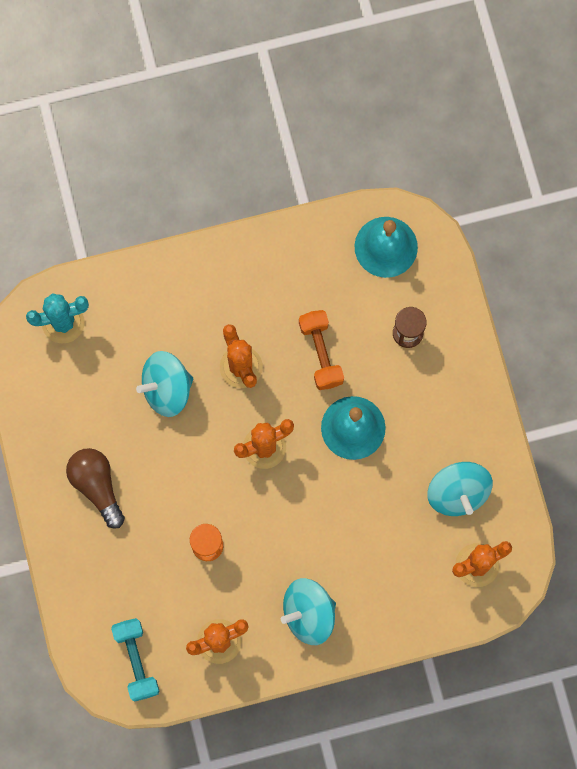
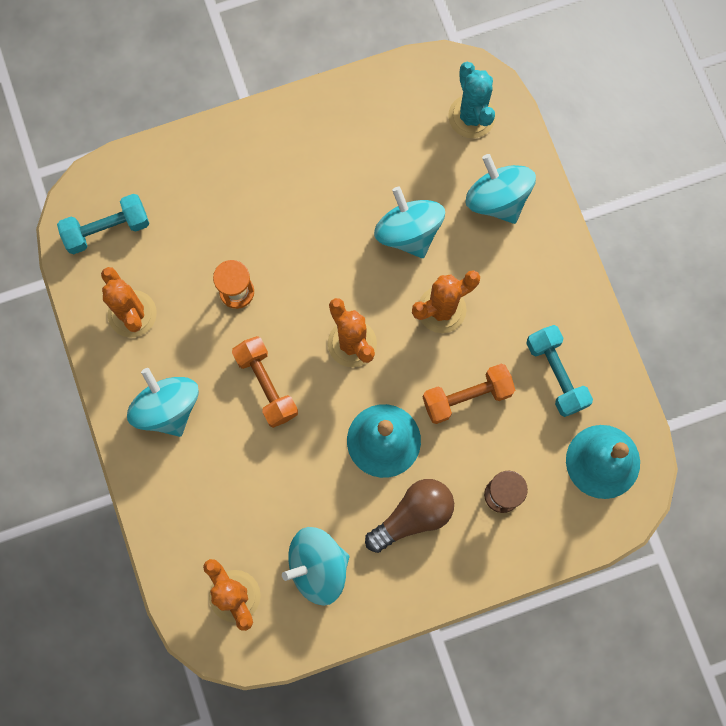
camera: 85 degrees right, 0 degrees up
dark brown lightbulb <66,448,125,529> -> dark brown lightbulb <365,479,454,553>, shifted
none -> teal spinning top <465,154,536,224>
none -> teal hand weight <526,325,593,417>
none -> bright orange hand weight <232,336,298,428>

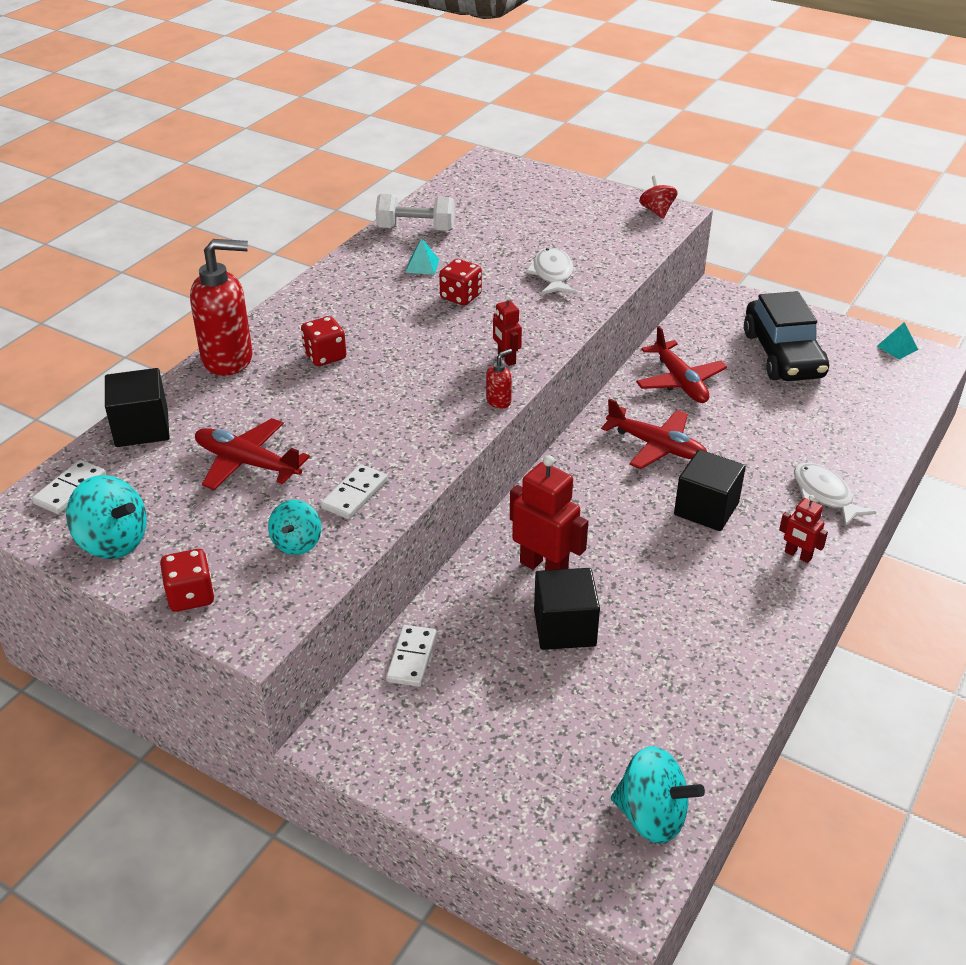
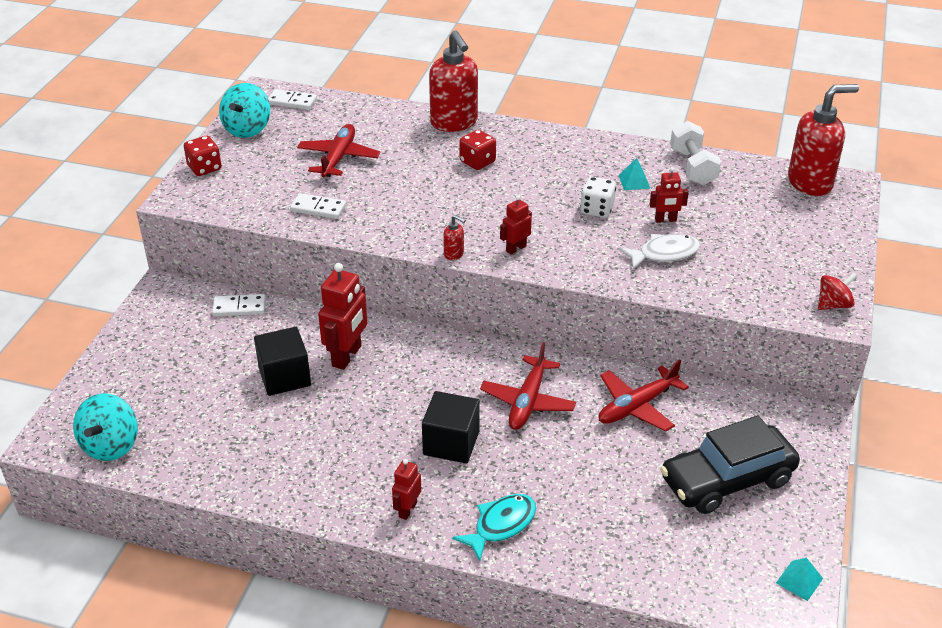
camera: 75 degrees right, 0 degrees up
scarlet game die <439,259,482,306> -> snow-white game die <580,177,616,218>
ebony block <105,368,170,447> -> none
snow-white fish figure <794,463,876,527> -> teal fish figure <452,494,536,561>
teal spinning top <268,500,321,555> -> none
none -> scarlet pump bottle <788,84,859,196>
none -> scarlet robot <650,167,689,223>

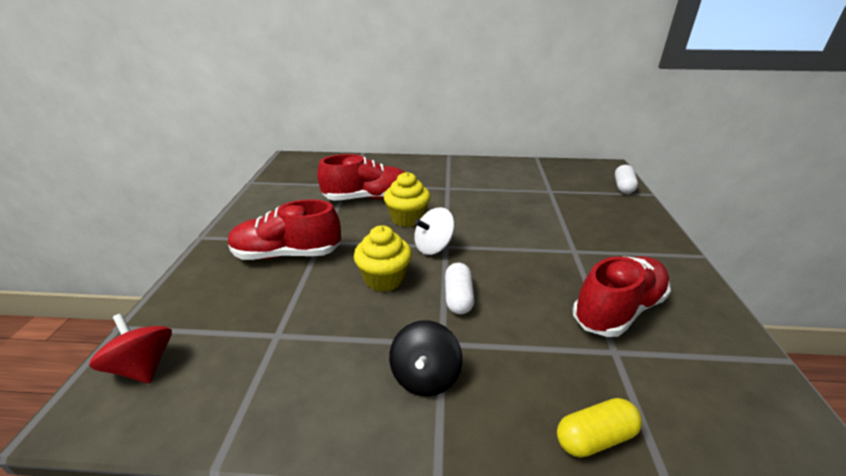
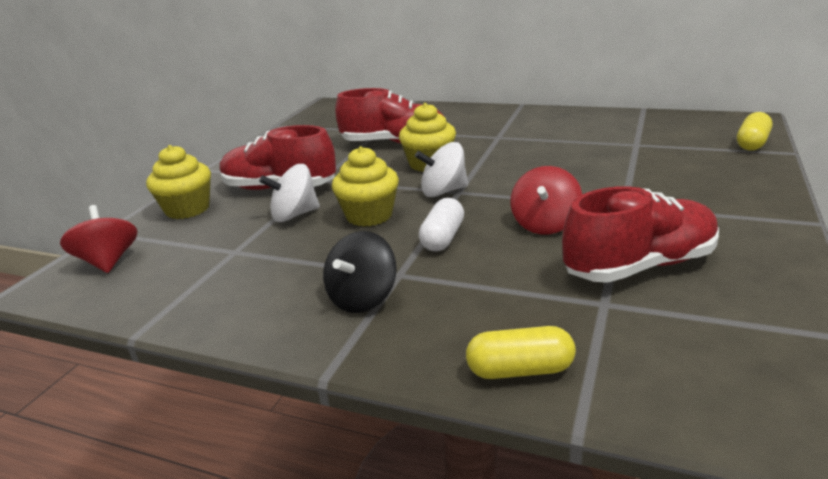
camera: 20 degrees right, 5 degrees down
snow-white pill shape <615,165,638,194> -> golden pill shape <737,112,772,151>
none -> golden fairy cake <146,145,211,219>
none -> snow-white spinning top <259,164,320,222>
none -> scarlet spinning top <510,166,582,234>

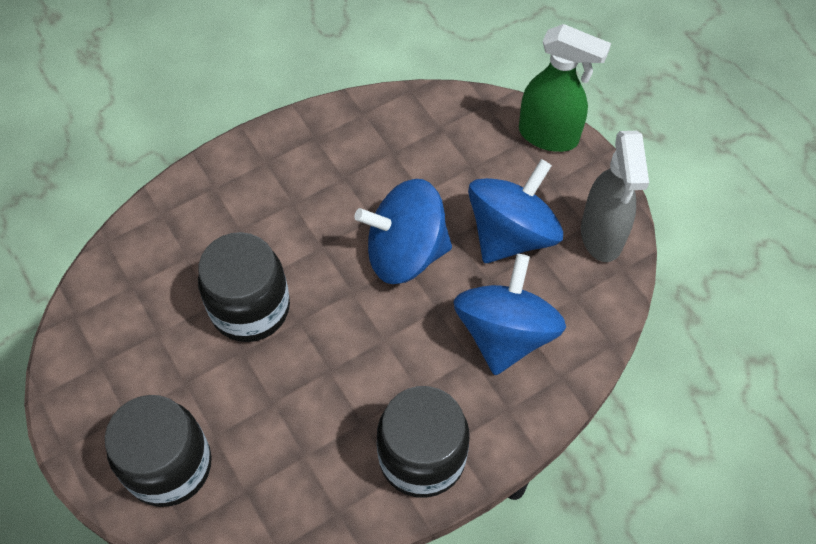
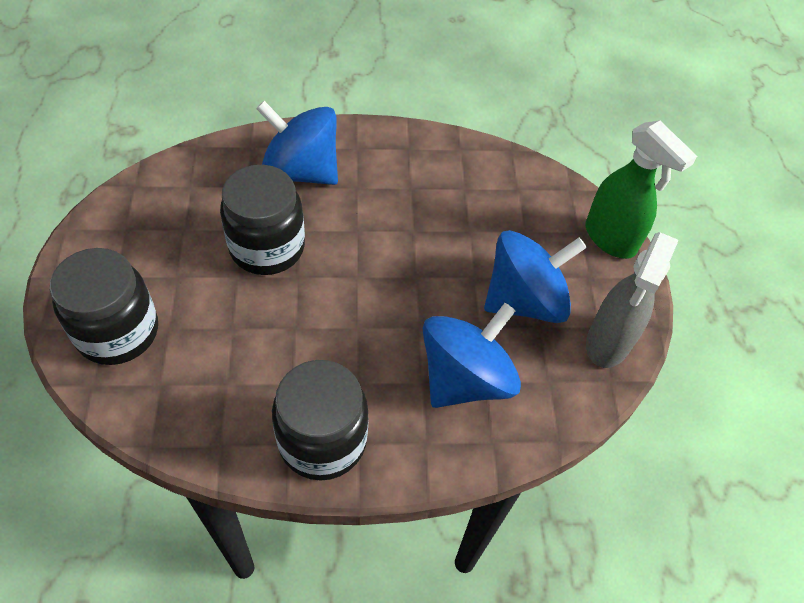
camera: 25 degrees right, 5 degrees down
royal blue spinning top <354,179,452,284> -> royal blue spinning top <256,101,338,185>, shifted

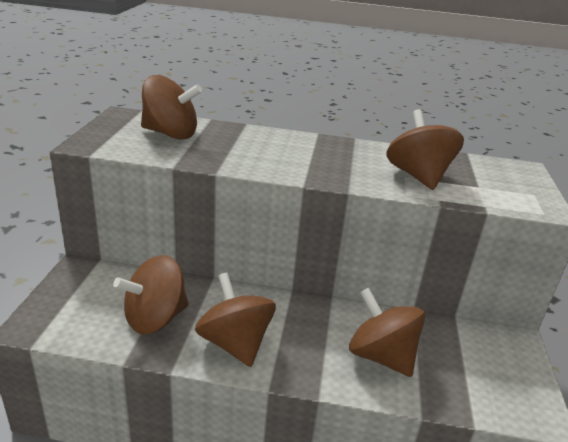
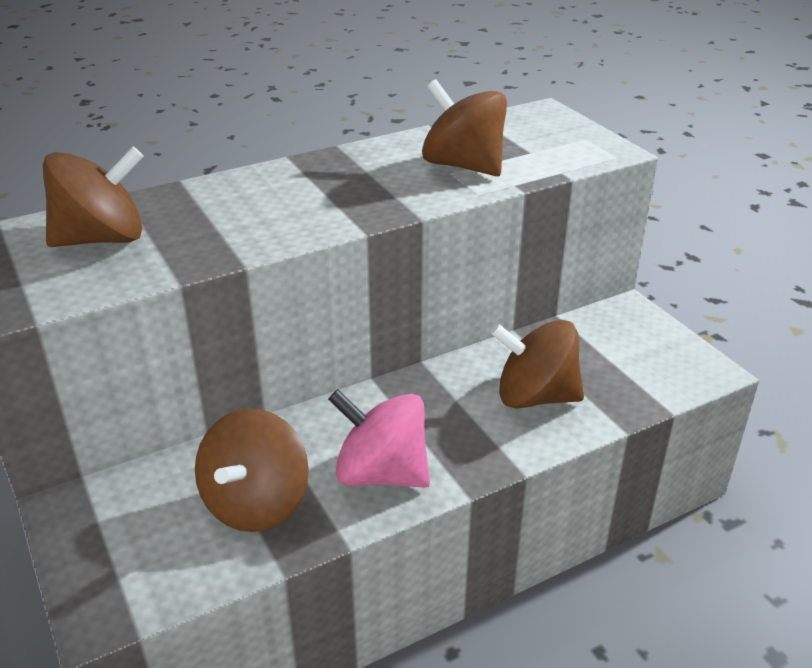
camera: 35 degrees left, 5 degrees up
dark brown spinning top <195,273,276,367> -> rose-pink spinning top <328,389,430,488>

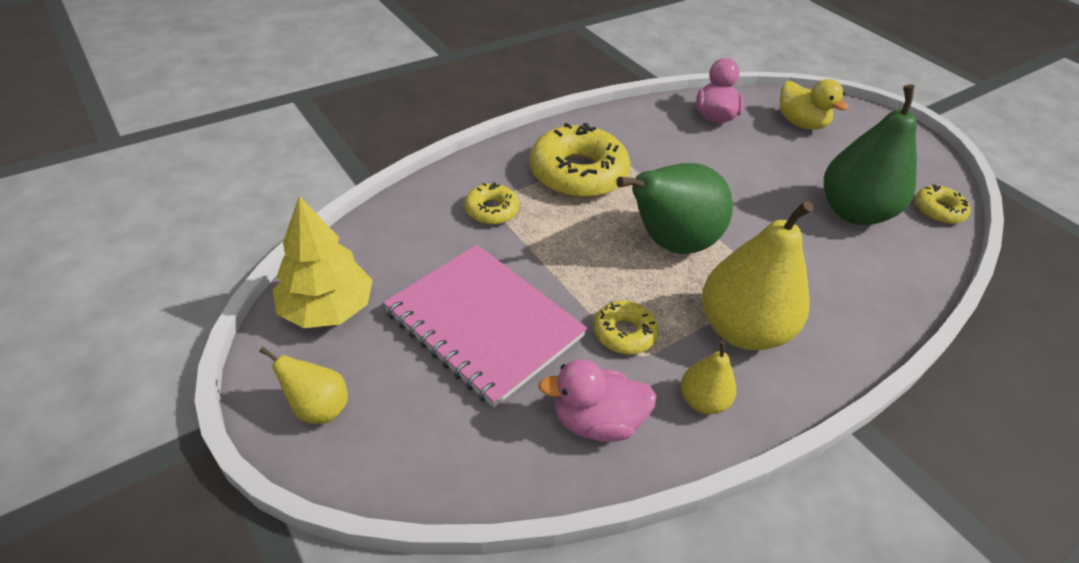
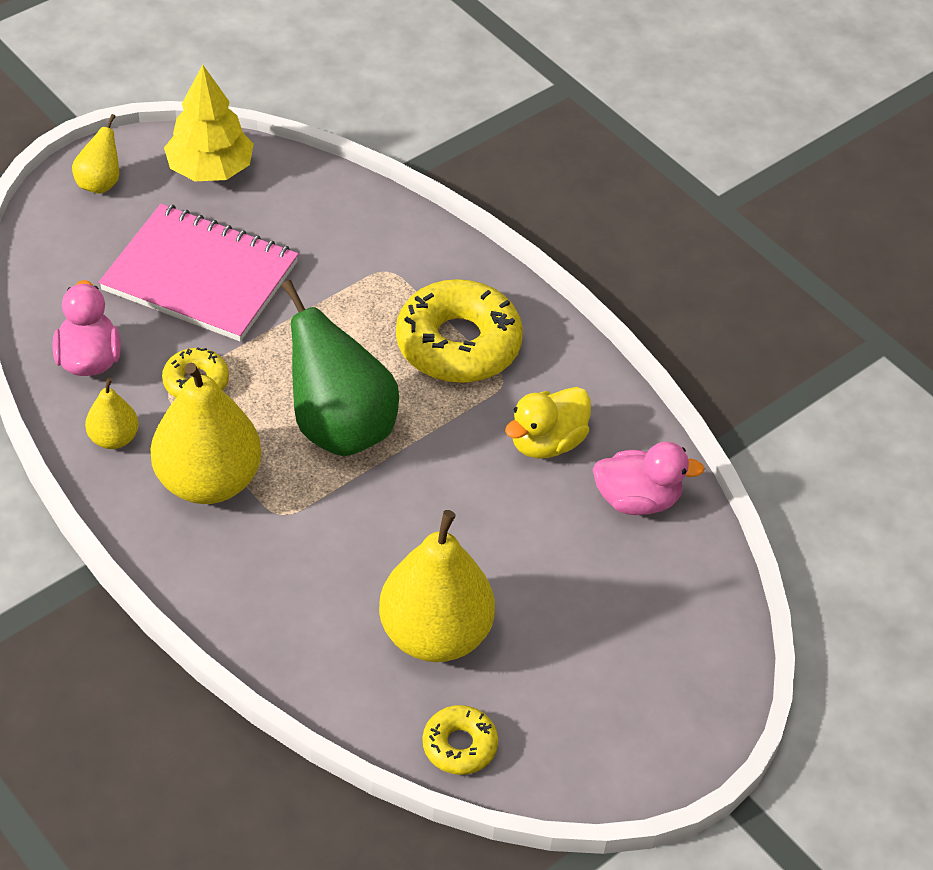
camera: 85 degrees right, 5 degrees up
golden rubber duck <780,79,849,130> -> golden rubber duck <505,387,591,459>, shifted
emerald pear <824,85,917,225> -> golden pear <379,510,495,662>
golden doughnut <464,182,519,225> -> none
rose-pink notebook <383,245,587,407> -> rose-pink notebook <99,204,299,342>, 75 degrees clockwise

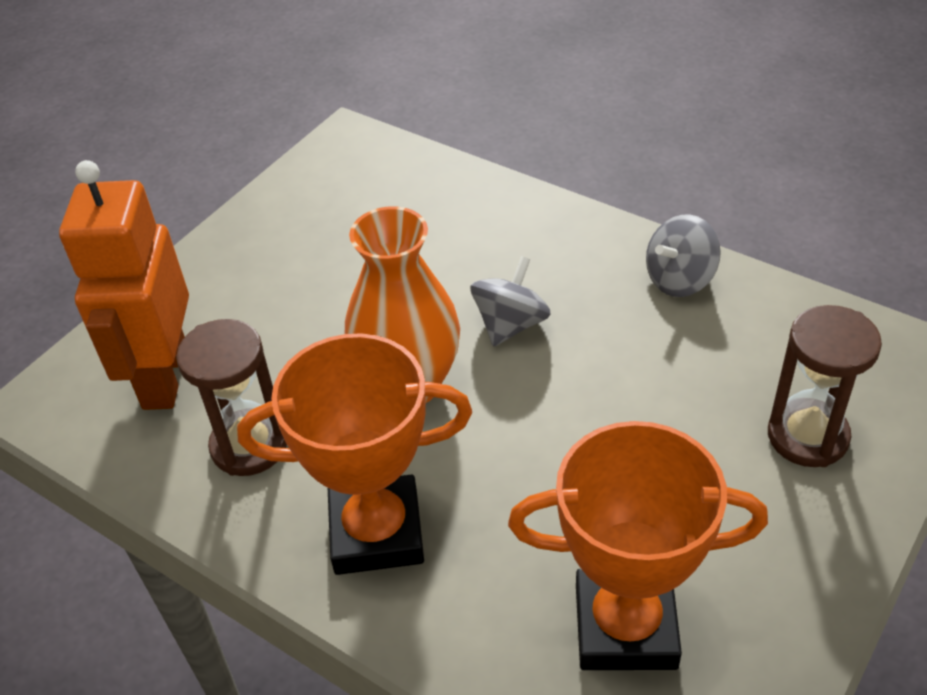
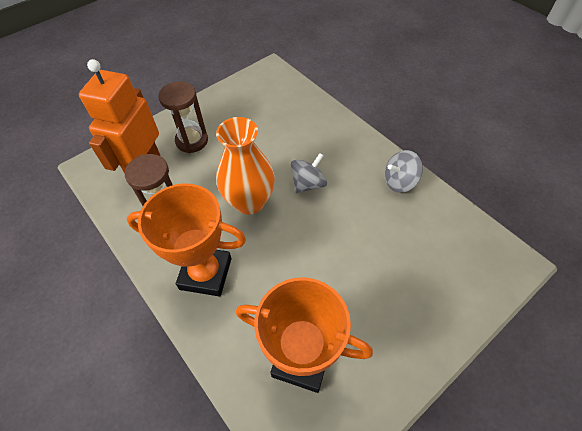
camera: 15 degrees right, 10 degrees up
dark brown sand timer <768,305,882,467> -> dark brown sand timer <158,81,208,153>, shifted

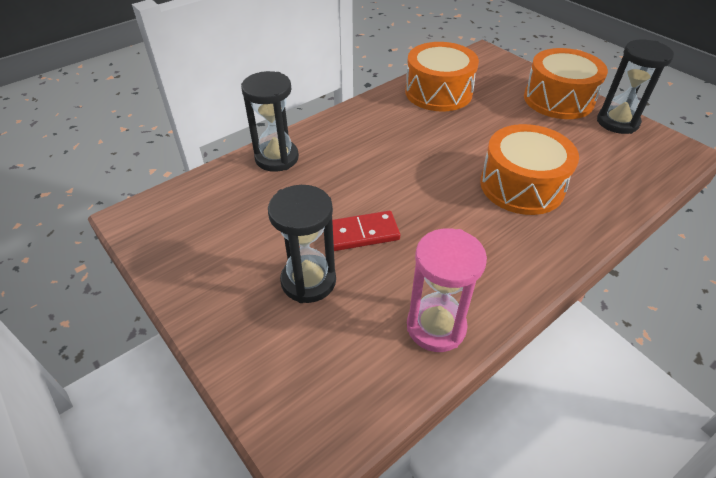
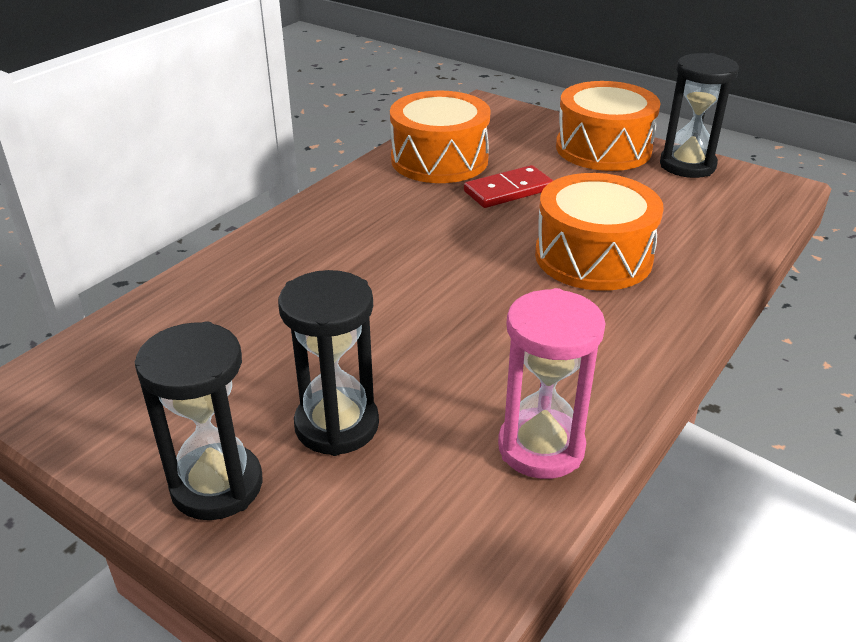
camera: 15 degrees left, 10 degrees down
ebony sand timer <241,71,299,172> -> ebony sand timer <135,321,263,520>, shifted
scarlet domino <332,211,400,251> -> scarlet domino <464,165,553,208>, shifted

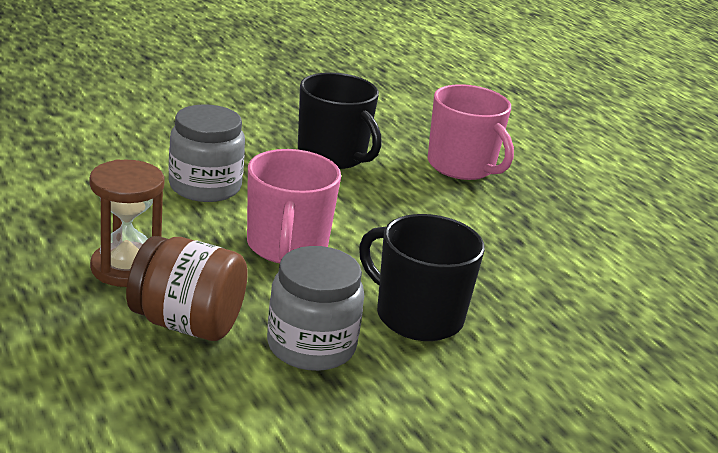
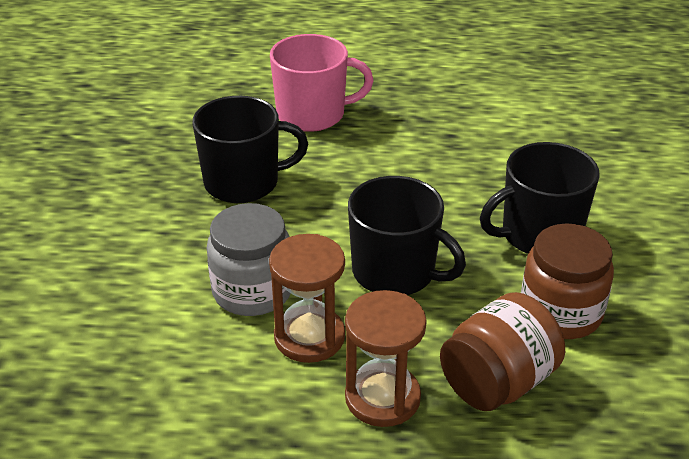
camera: 55 degrees left, 10 degrees up
rose-pink tea mug <247,149,341,263> -> ebony tea mug <348,176,466,295>
gray jar <267,246,364,371> -> dark brown jar <521,223,614,339>
none -> dark brown sand timer <269,234,345,363>

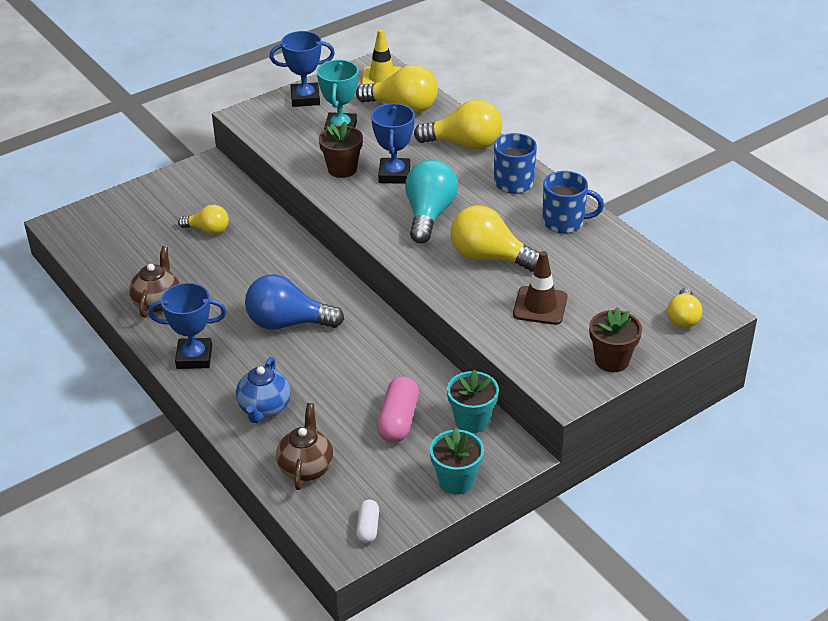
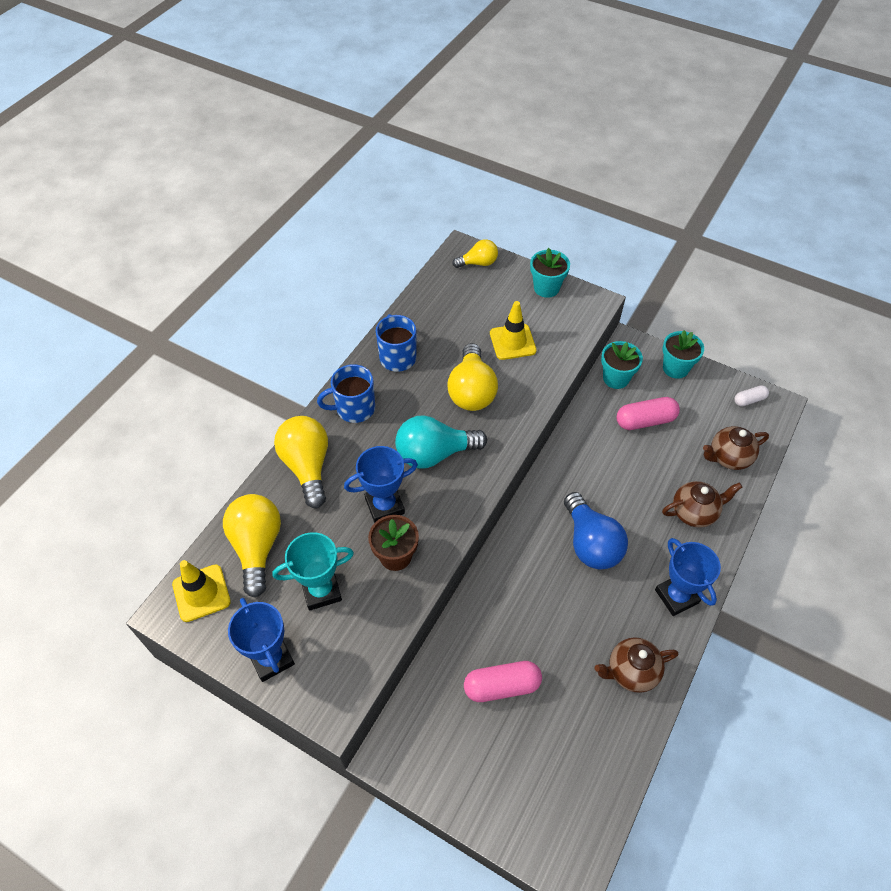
camera: 115 degrees left, 15 degrees up
golden lightbulb <178,205,229,235> -> rose-pink pill shape <464,661,542,702>
dark brown safety cone <513,251,567,325> -> golden safety cone <490,301,537,360>
dark brown plant pot <589,307,642,372> -> teal plant pot <530,248,570,298>
royal blue china teapot <236,357,291,423> -> dark brown china teapot <662,481,742,528>

